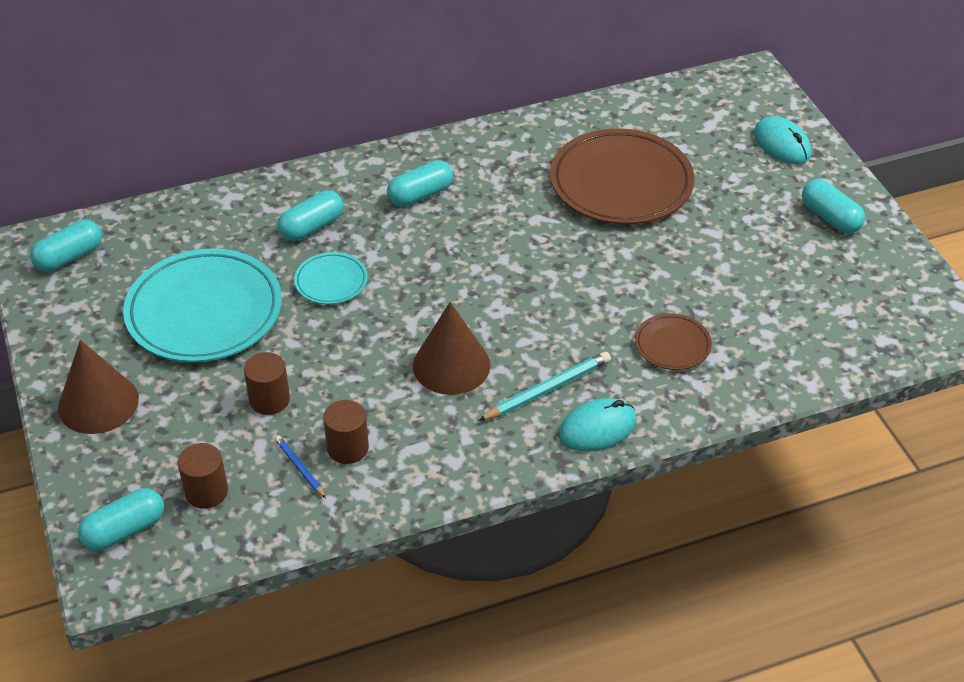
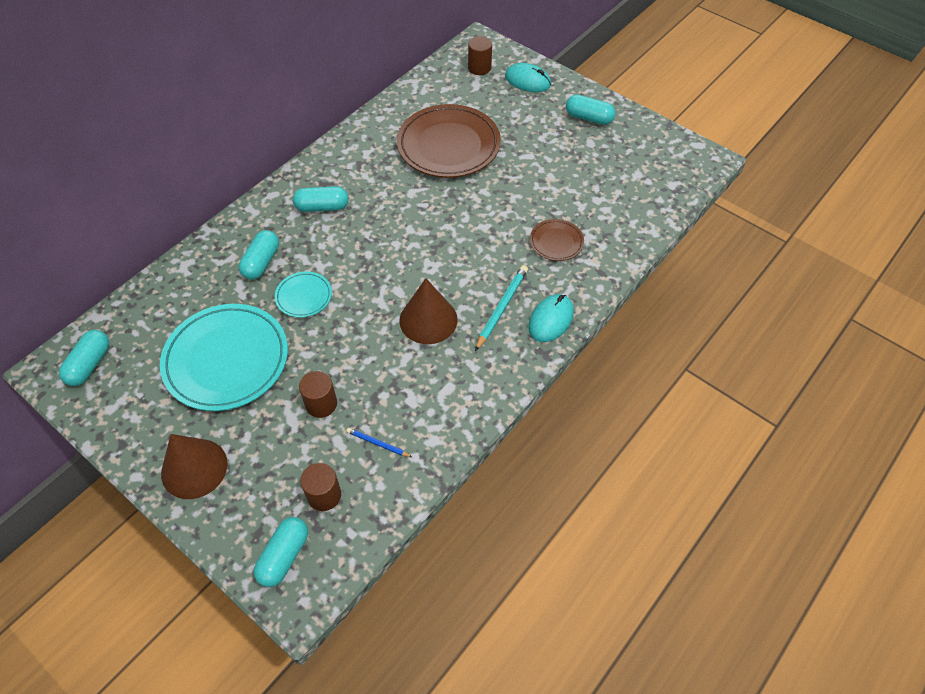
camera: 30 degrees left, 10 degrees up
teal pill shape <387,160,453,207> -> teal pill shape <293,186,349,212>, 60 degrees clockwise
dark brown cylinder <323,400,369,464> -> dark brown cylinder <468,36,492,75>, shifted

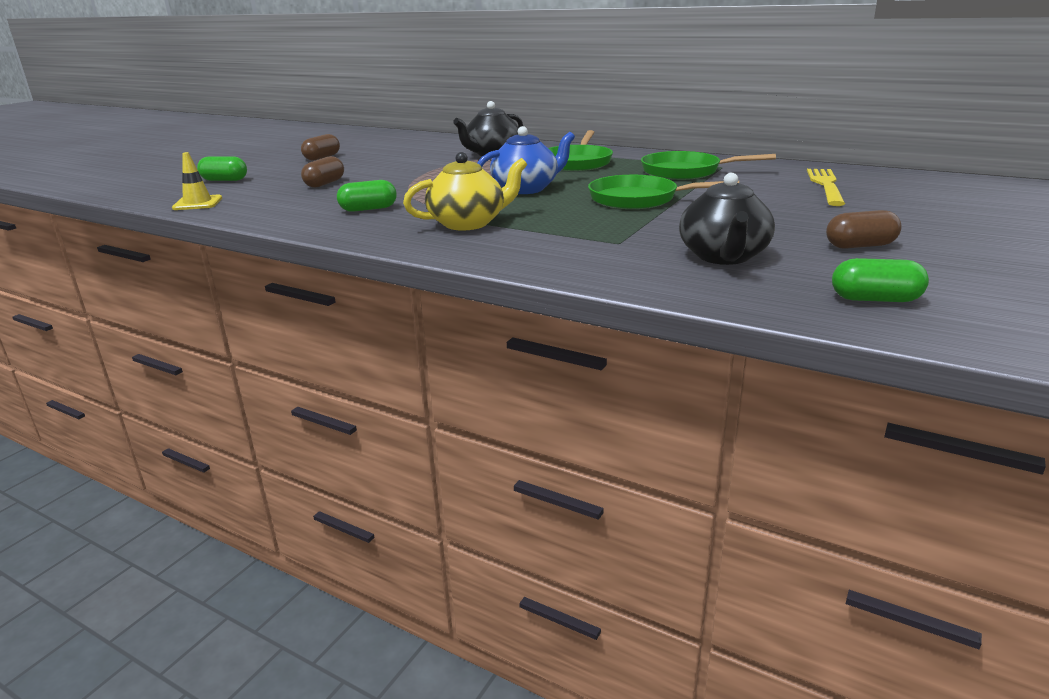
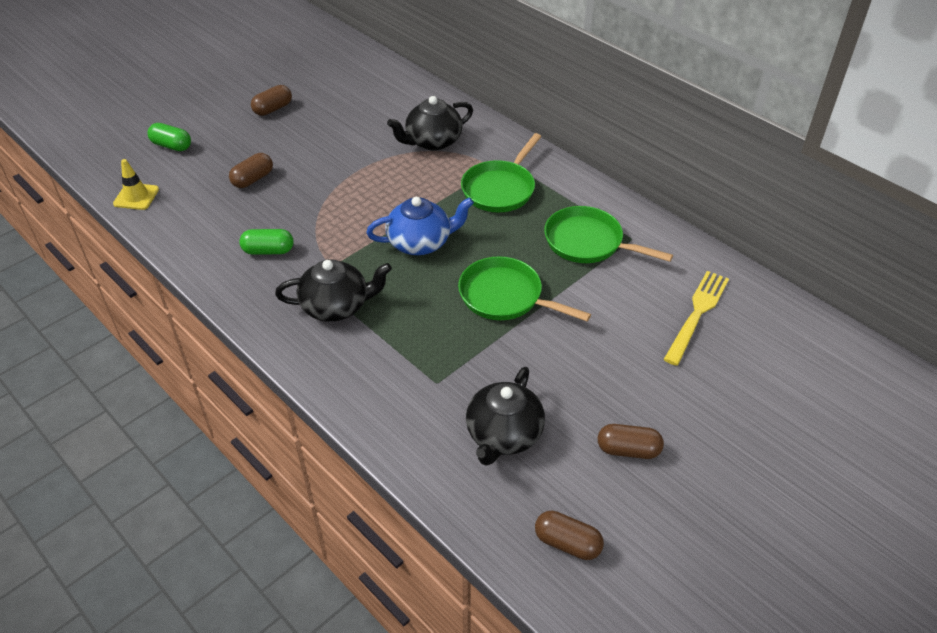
camera: 15 degrees right, 20 degrees up
golden china teapot <403,152,527,230> -> ebony china teapot <275,259,392,322>
emerald pill shape <832,258,929,302> -> dark brown pill shape <535,511,604,560>

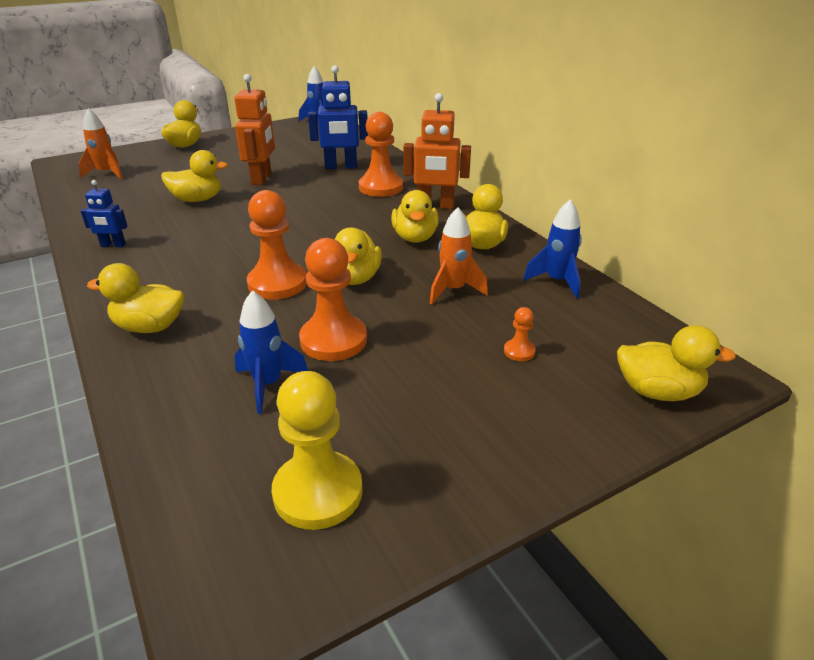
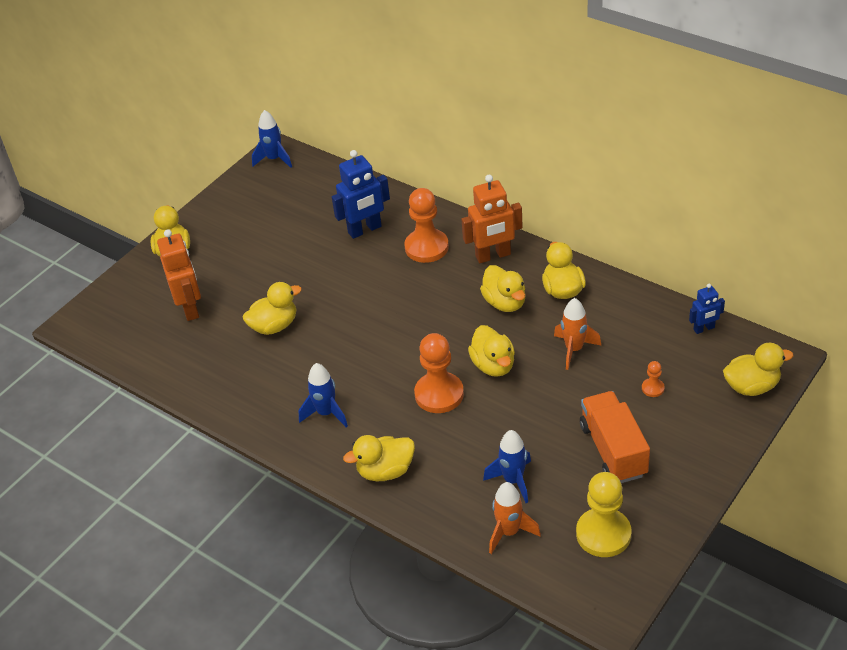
camera: 20 degrees left, 10 degrees up
bright orange robot <234,74,275,185> -> bright orange robot <157,229,201,321>, shifted
bright orange spaceship <78,109,123,179> -> bright orange spaceship <489,482,541,554>, shifted
royal blue robot <81,180,128,247> -> royal blue robot <689,284,725,334>, shifted
royal blue spaceship <523,199,582,299> -> royal blue spaceship <299,363,348,427>, shifted
bright orange game pawn <299,238,367,361> -> none
none -> bright orange toy truck <580,391,650,483>

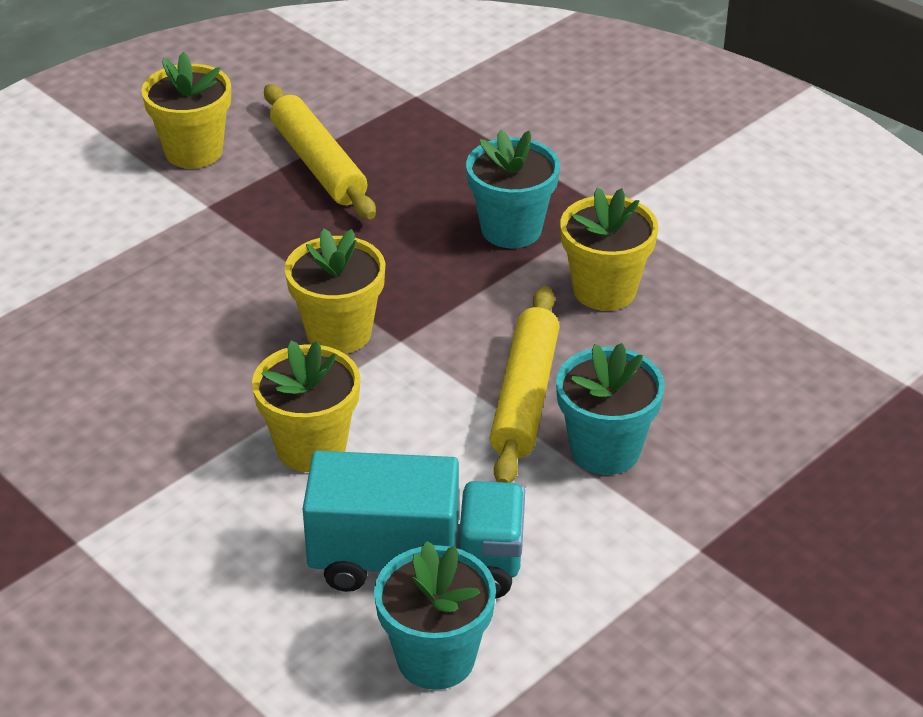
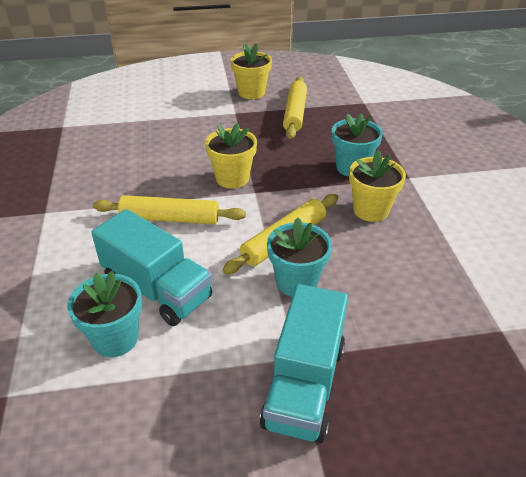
camera: 35 degrees right, 0 degrees up
golden plant pot <252,340,360,472> -> golden rolling pin <93,195,246,224>
none -> teal toy truck <260,284,348,443>

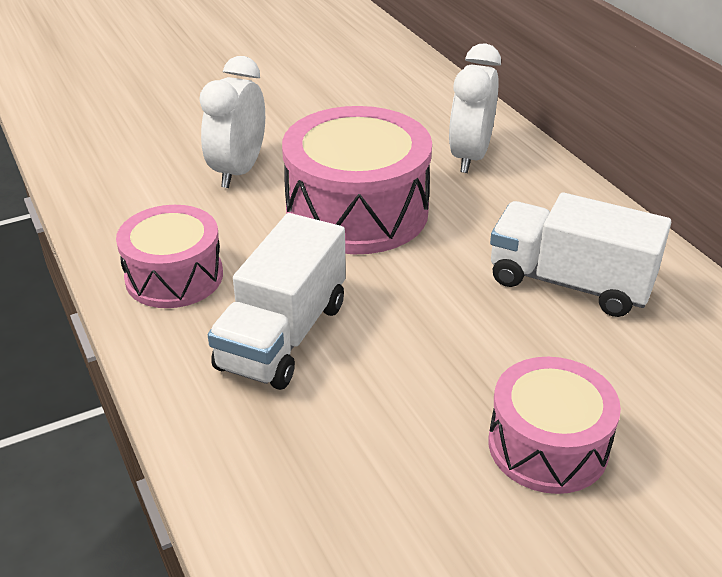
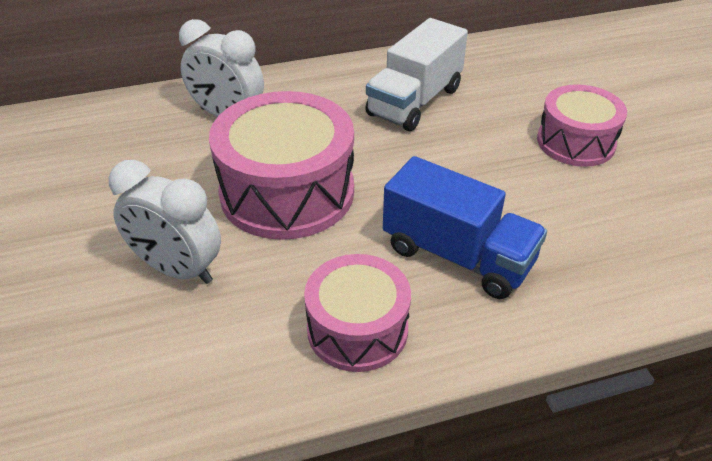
camera: 80 degrees left, 5 degrees up
snow-white toy truck <208,213,346,390> -> royal blue toy truck <383,156,547,299>

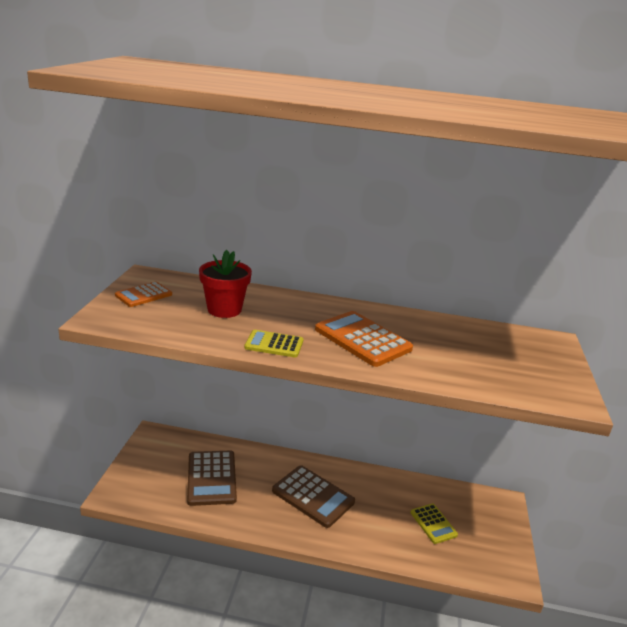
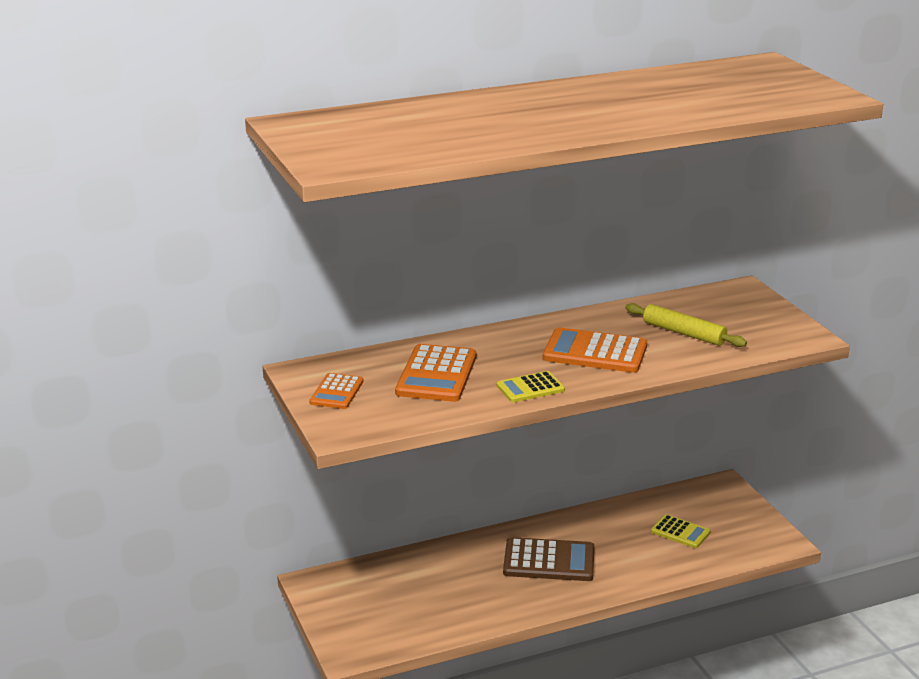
camera: 30 degrees left, 0 degrees up
scarlet plant pot <199,250,252,318> -> bright orange pocket calculator <395,344,476,402>
dark brown pocket calculator <187,451,237,506> -> none
none -> golden rolling pin <625,303,747,347>

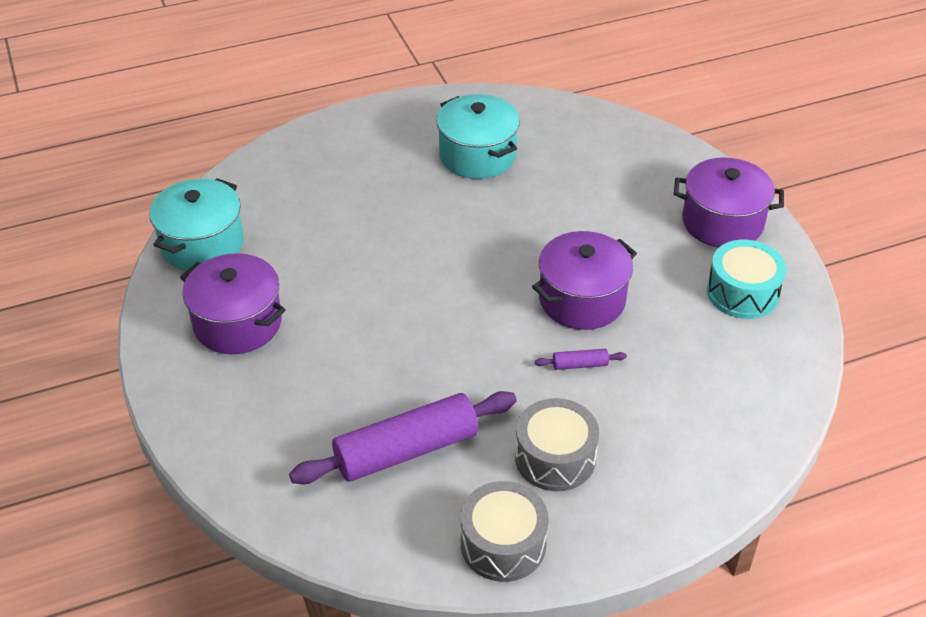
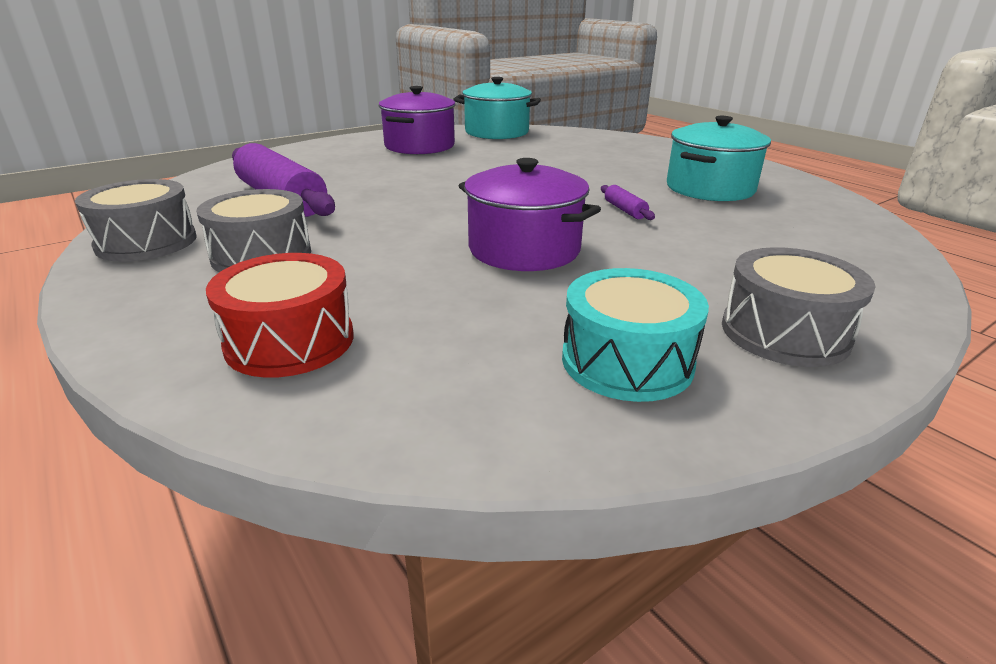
camera: 75 degrees right, 15 degrees down
violet pot <674,157,784,248> -> gray drum <722,247,876,367>
violet rolling pin <535,349,627,370> -> violet rolling pin <601,185,655,220>, shifted
none -> scarlet drum <206,253,354,378>

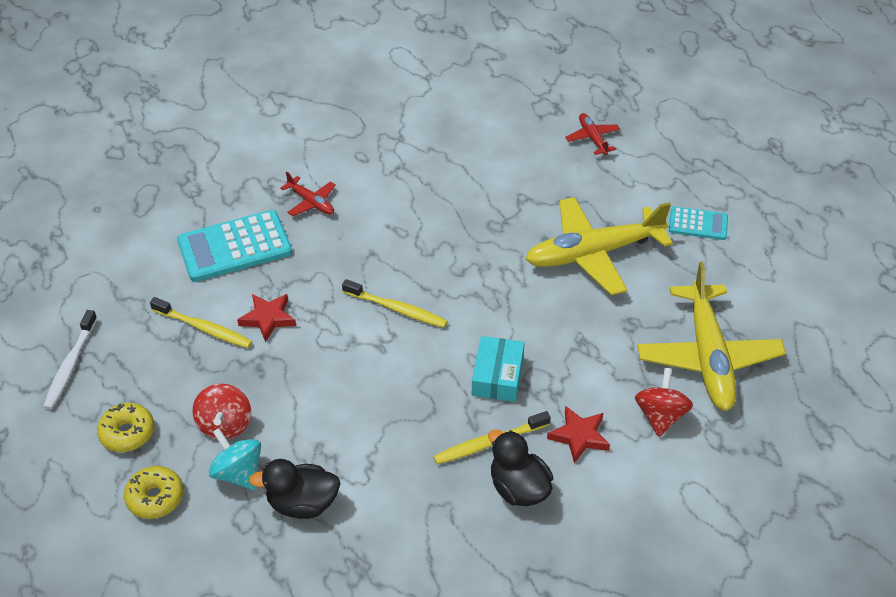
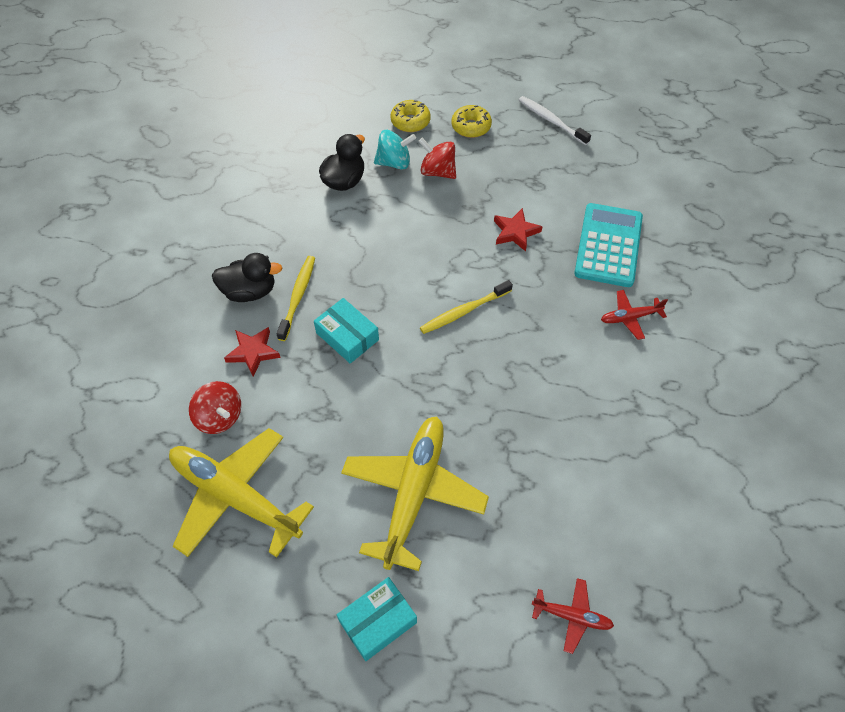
camera: 125 degrees right, 10 degrees up
teal pocket calculator <669,206,728,240> -> teal parcel <337,577,417,661>
golden tooth brush <150,297,253,348> -> none

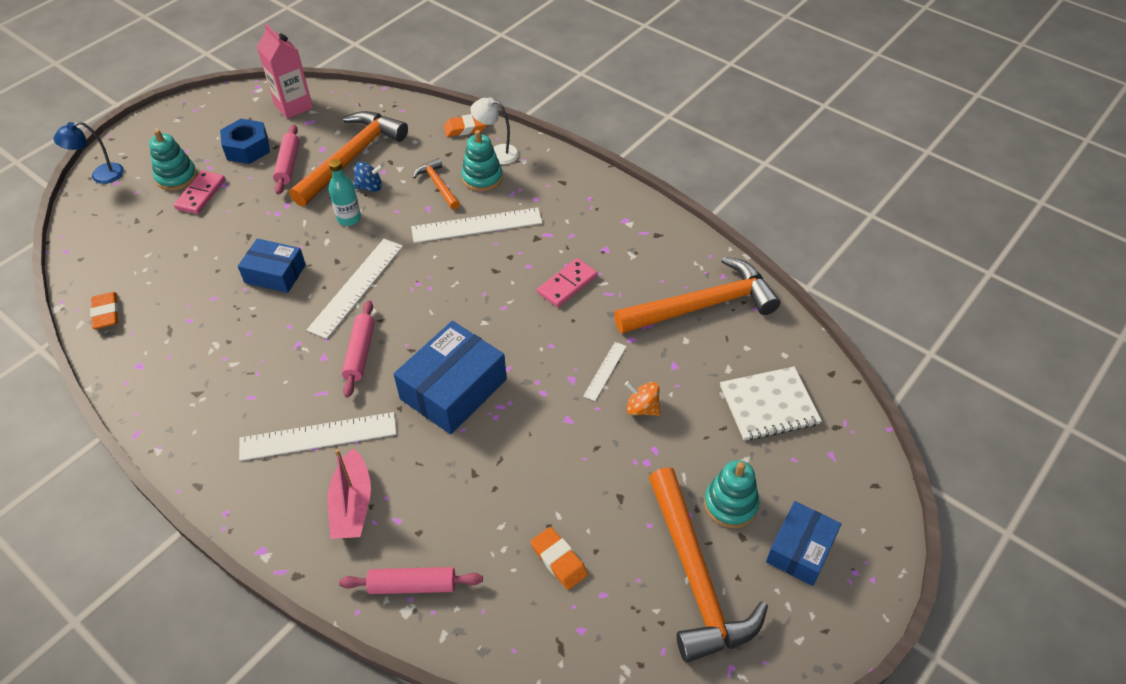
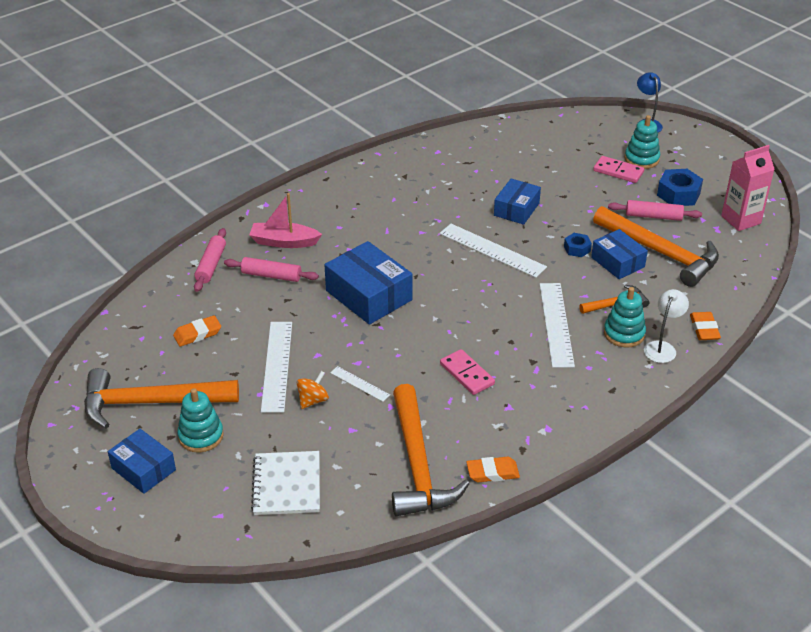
camera: 100 degrees right, 10 degrees down
teal drink bottle <329,159,361,226> -> royal blue hex nut <564,233,592,257>
royal blue spinning top <354,162,383,192> -> royal blue parcel <591,229,648,279>
bright orange gum eraser <90,292,119,329> -> bright orange gum eraser <466,457,520,482>, shifted
rose-pink rolling pin <342,300,375,397> -> rose-pink rolling pin <224,257,319,282>, shifted
snow-white measuring stick <239,412,397,461> -> snow-white measuring stick <261,322,292,413>, shifted

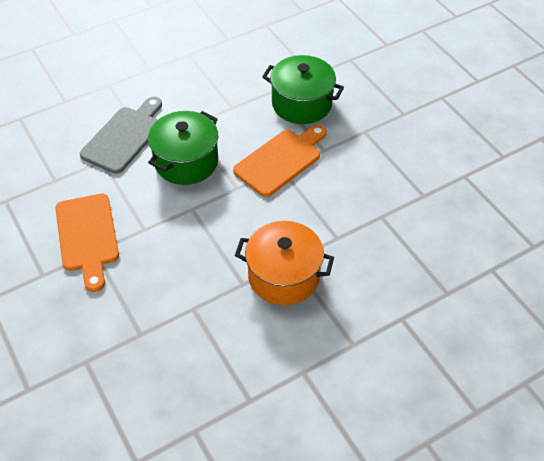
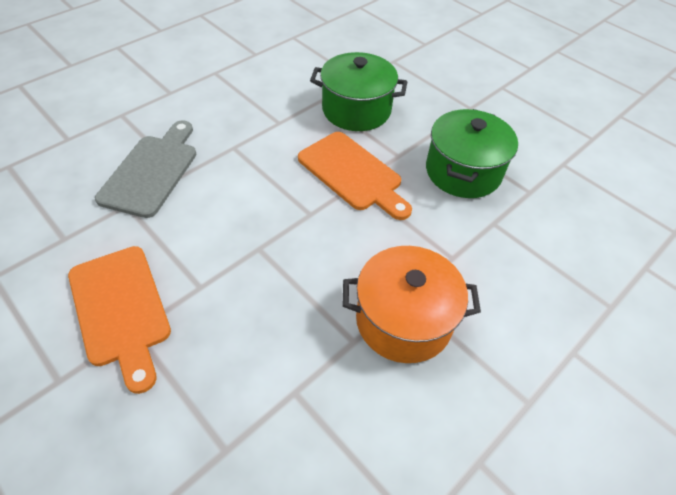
camera: 15 degrees left, 0 degrees up
emerald pot <148,111,218,185> -> emerald pot <426,109,518,198>, shifted
bright orange chopping board <233,125,327,197> -> bright orange chopping board <298,132,412,220>, 105 degrees clockwise

